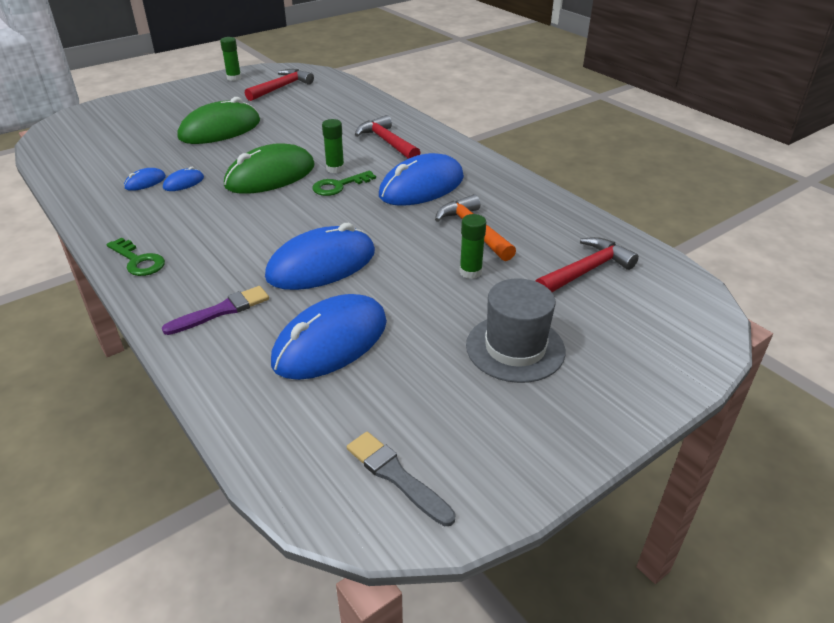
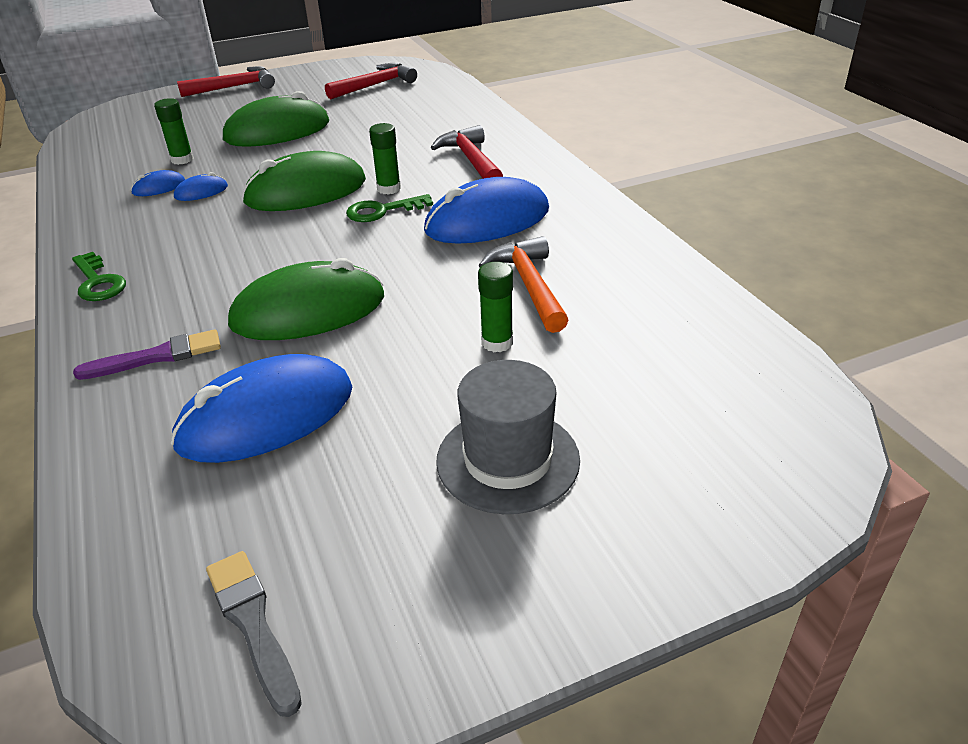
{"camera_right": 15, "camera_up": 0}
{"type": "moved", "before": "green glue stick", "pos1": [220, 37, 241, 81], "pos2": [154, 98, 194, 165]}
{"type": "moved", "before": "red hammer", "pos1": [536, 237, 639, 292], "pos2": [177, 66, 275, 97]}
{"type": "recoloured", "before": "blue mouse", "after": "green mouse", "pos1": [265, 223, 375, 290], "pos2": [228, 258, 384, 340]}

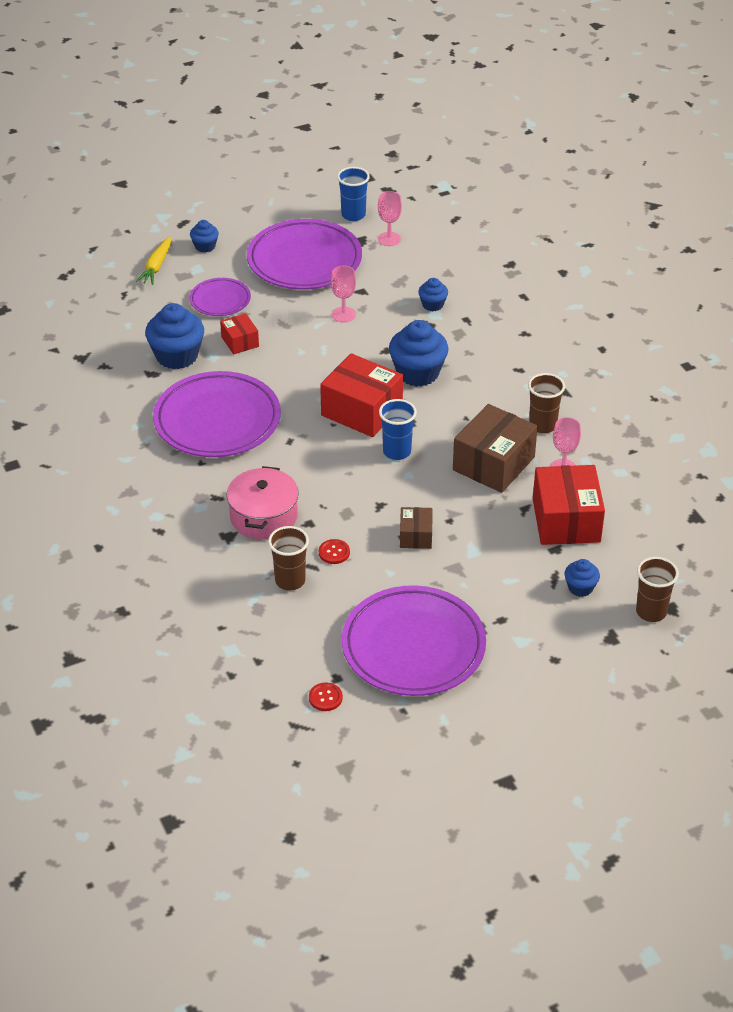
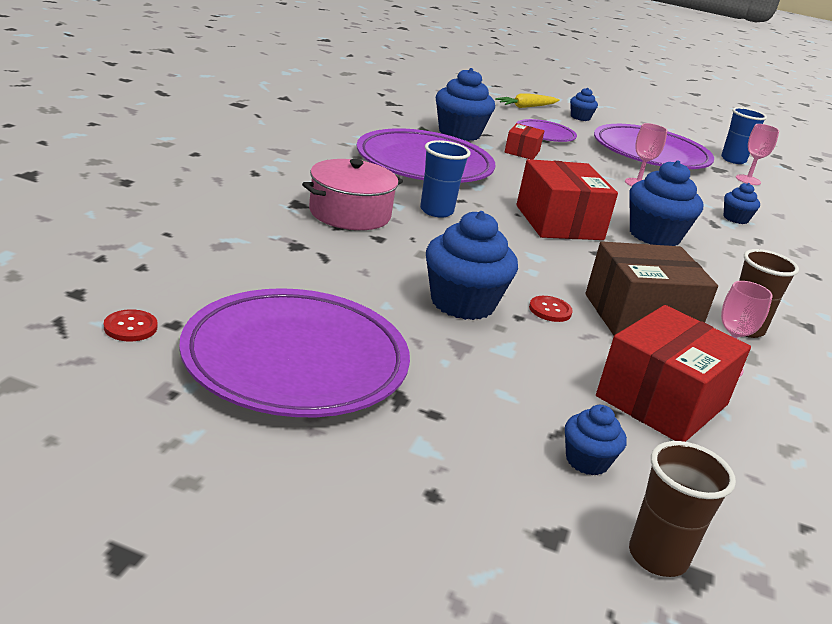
{"camera_right": 40, "camera_up": -15}
{"type": "moved", "before": "blue cup", "pos1": [379, 399, 417, 460], "pos2": [420, 140, 471, 218]}
{"type": "replaced", "before": "brown box", "after": "blue cupcake", "pos1": [400, 507, 433, 549], "pos2": [426, 211, 518, 320]}
{"type": "moved", "before": "red button", "pos1": [319, 539, 350, 564], "pos2": [529, 296, 573, 322]}
{"type": "removed", "before": "brown cup", "pos1": [268, 526, 309, 590]}

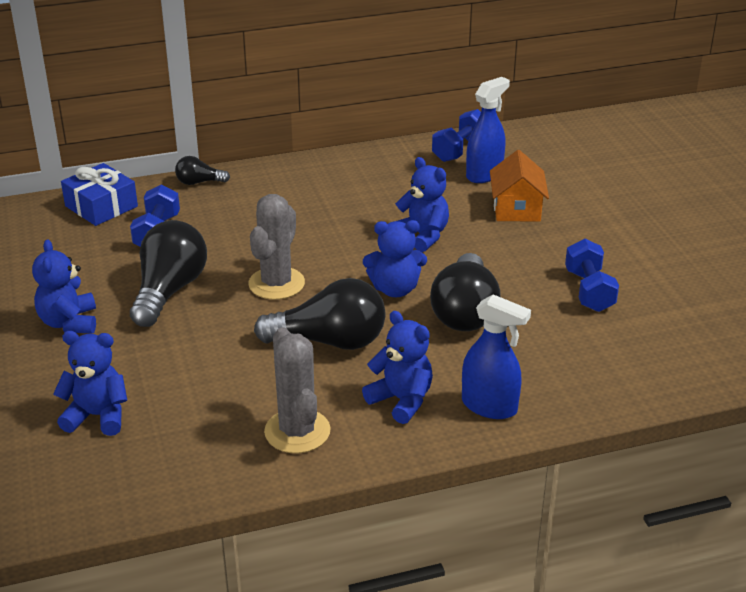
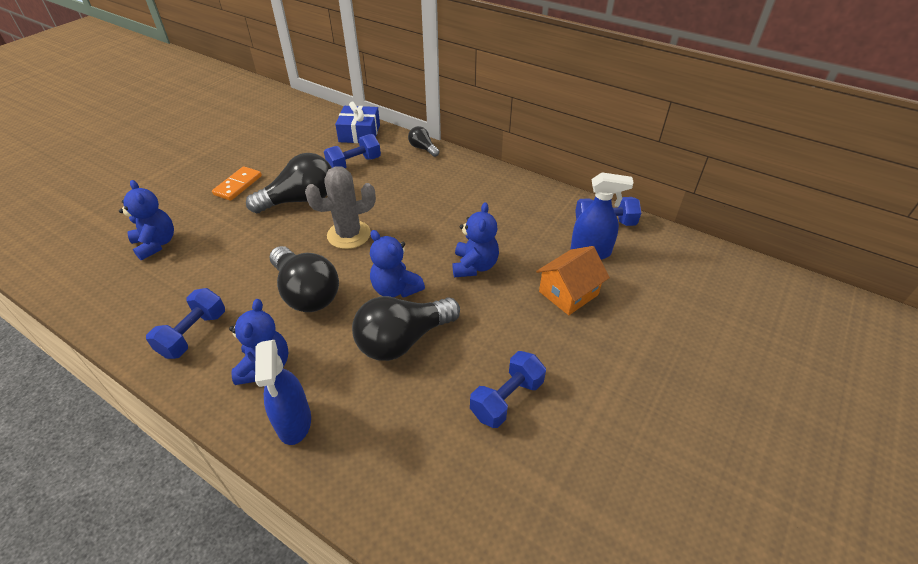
{"camera_right": 50, "camera_up": 10}
{"type": "replaced", "before": "grey cactus", "after": "blue dumbbell", "pos1": [264, 327, 331, 453], "pos2": [146, 288, 225, 359]}
{"type": "replaced", "before": "blue teddy bear", "after": "orange domino", "pos1": [32, 239, 96, 333], "pos2": [212, 166, 262, 201]}

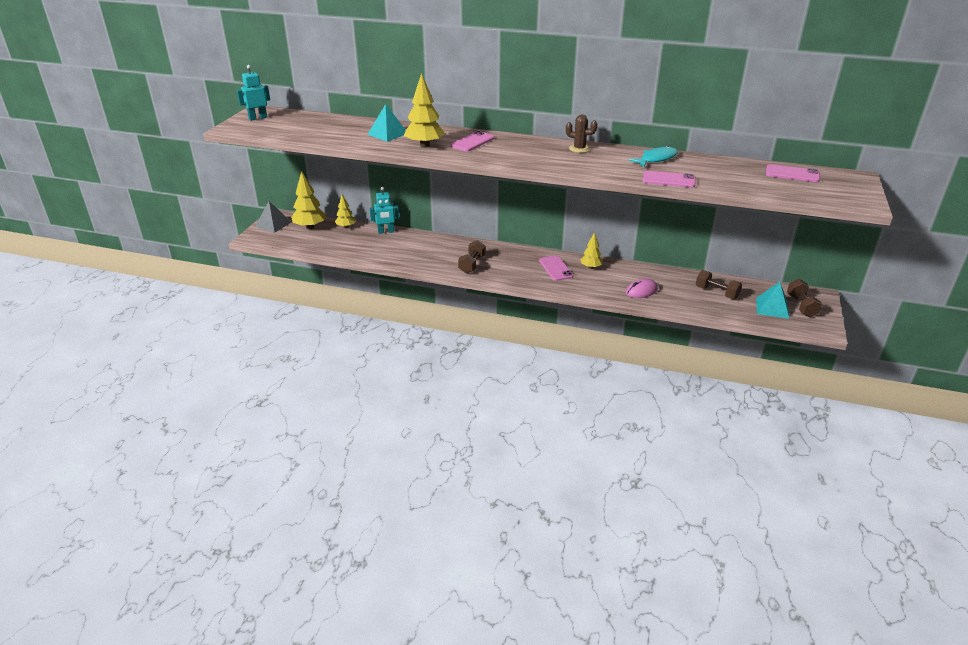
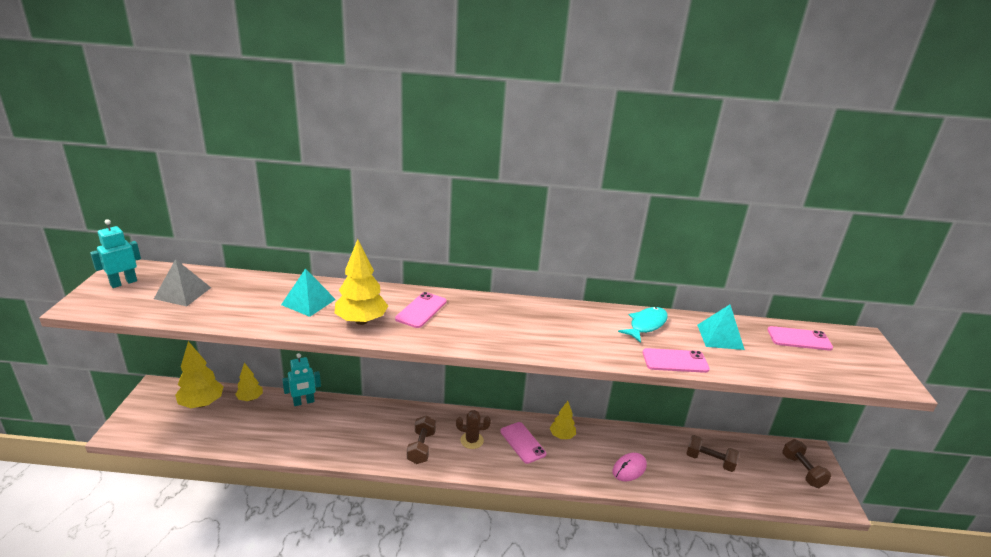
{"camera_right": -15, "camera_up": -5}
{"type": "moved", "before": "grey pyramid", "pos1": [255, 201, 291, 233], "pos2": [154, 259, 211, 306]}
{"type": "moved", "before": "brown cactus", "pos1": [566, 115, 597, 153], "pos2": [456, 410, 491, 449]}
{"type": "moved", "before": "turquoise pyramid", "pos1": [756, 282, 789, 319], "pos2": [697, 305, 745, 350]}

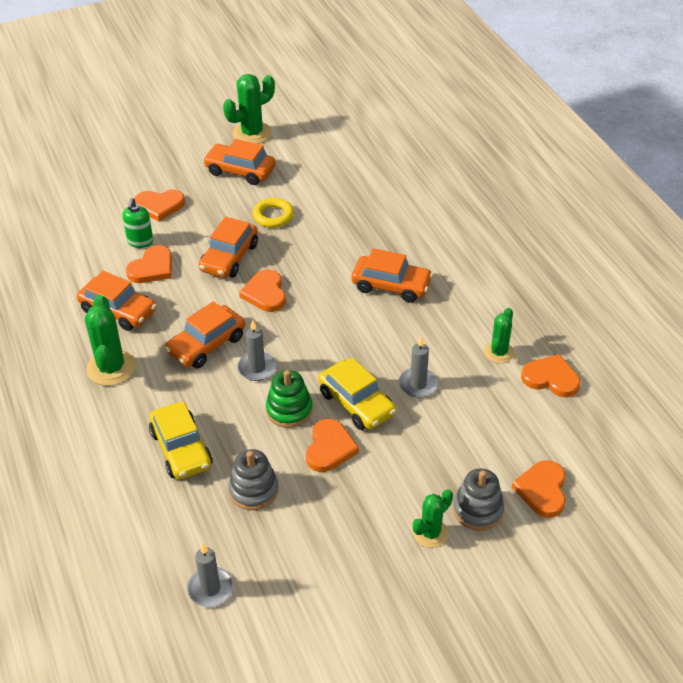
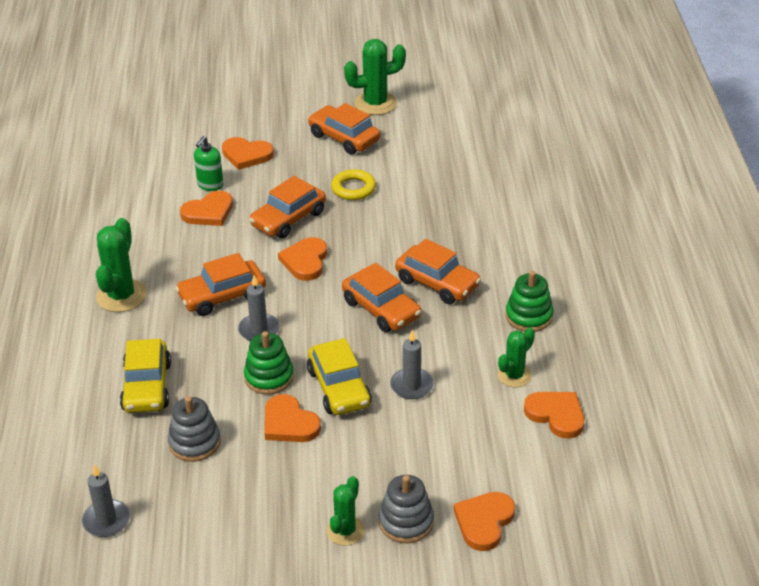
{"camera_right": 20, "camera_up": -5}
{"type": "turned", "before": "orange heart", "pos1": [306, 419, 359, 472], "pos2": [265, 394, 321, 442], "turn": 105}
{"type": "turned", "before": "green cactus", "pos1": [413, 489, 453, 548], "pos2": [327, 476, 365, 546], "turn": -45}
{"type": "moved", "before": "orange car", "pos1": [77, 271, 157, 331], "pos2": [342, 263, 422, 332]}
{"type": "added", "after": "green stacking toy", "pos2": [505, 271, 553, 332]}

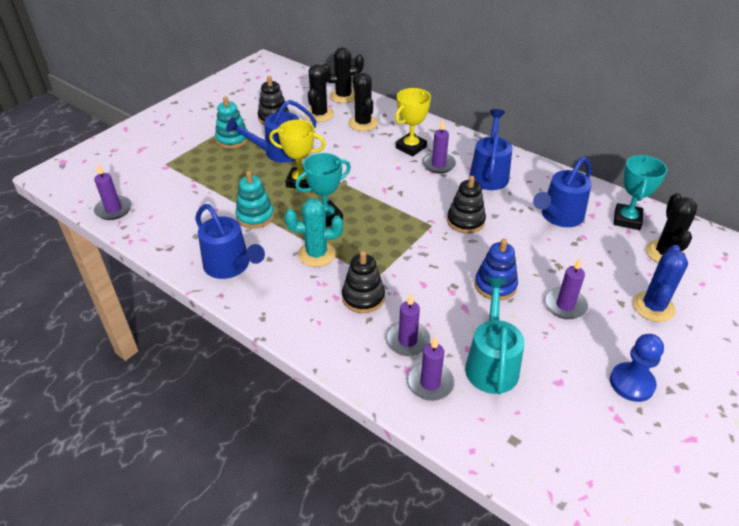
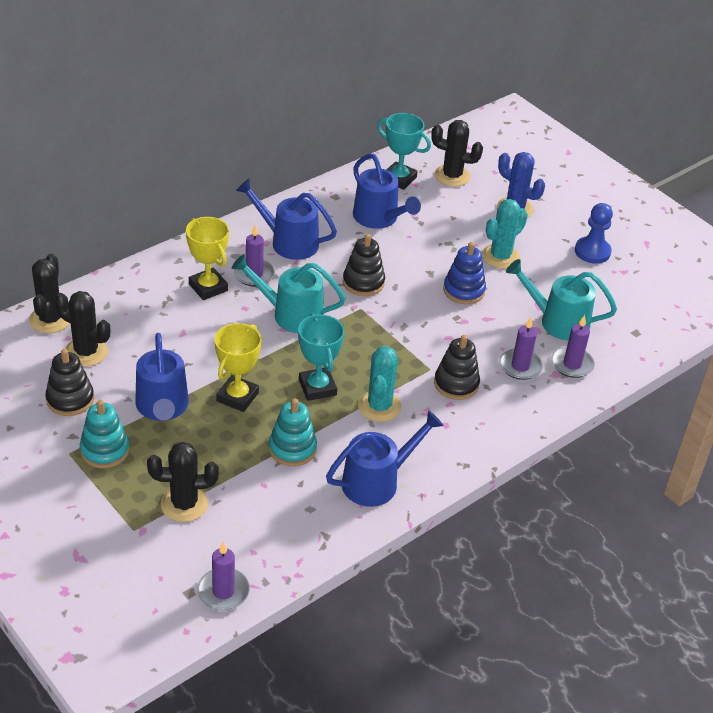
{"camera_right": -80, "camera_up": 0}
{"type": "moved", "before": "black cactus", "pos1": [348, 73, 378, 131], "pos2": [147, 442, 219, 522]}
{"type": "added", "after": "turquoise watering can", "pos2": [231, 254, 346, 333]}
{"type": "replaced", "before": "purple candle", "after": "turquoise cactus", "pos1": [545, 258, 588, 319], "pos2": [482, 199, 528, 269]}

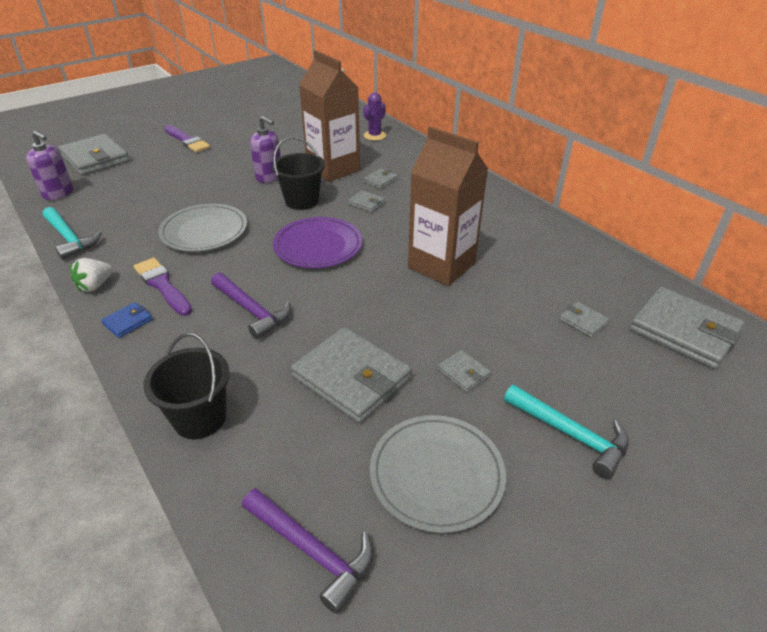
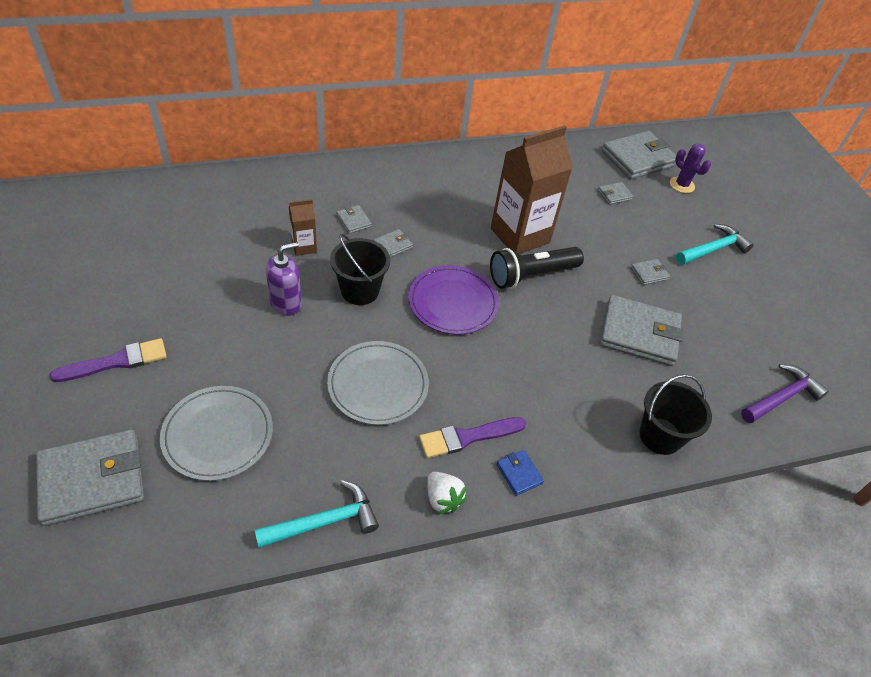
{"camera_right": -75, "camera_up": 10}
{"type": "moved", "before": "grey plate", "pos1": [370, 415, 506, 533], "pos2": [160, 386, 273, 481]}
{"type": "resized", "before": "brown carton", "pos1": [299, 50, 360, 182], "pos2": [289, 199, 317, 256], "scale": 0.46}
{"type": "added", "after": "black flashlight", "pos2": [490, 247, 584, 289]}
{"type": "turned", "before": "grey wallet", "pos1": [291, 327, 412, 423], "pos2": [599, 295, 684, 366], "turn": 45}
{"type": "moved", "before": "purple cactus", "pos1": [363, 92, 386, 141], "pos2": [670, 144, 711, 193]}
{"type": "removed", "before": "purple soap dispenser", "pos1": [26, 131, 73, 200]}
{"type": "removed", "before": "purple hammer", "pos1": [211, 272, 291, 340]}

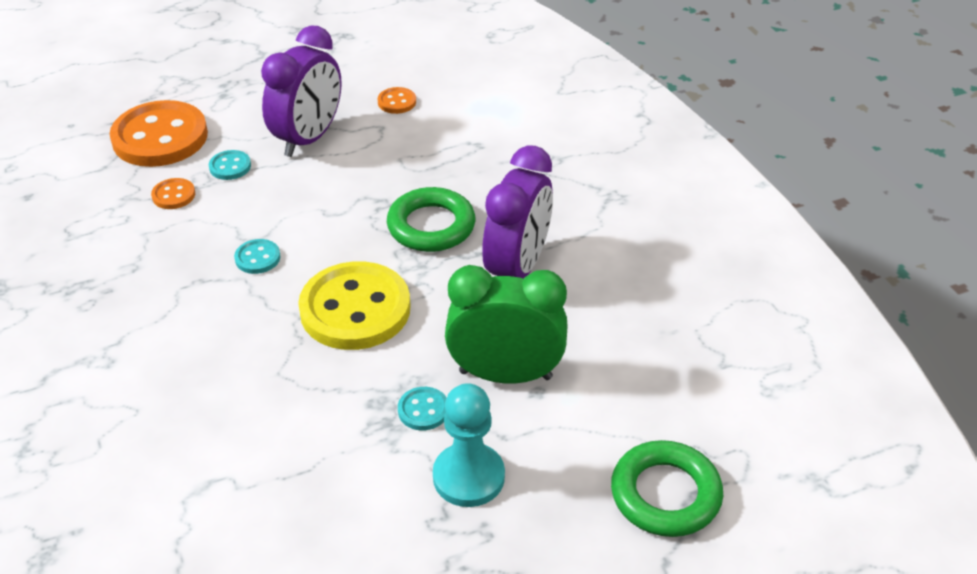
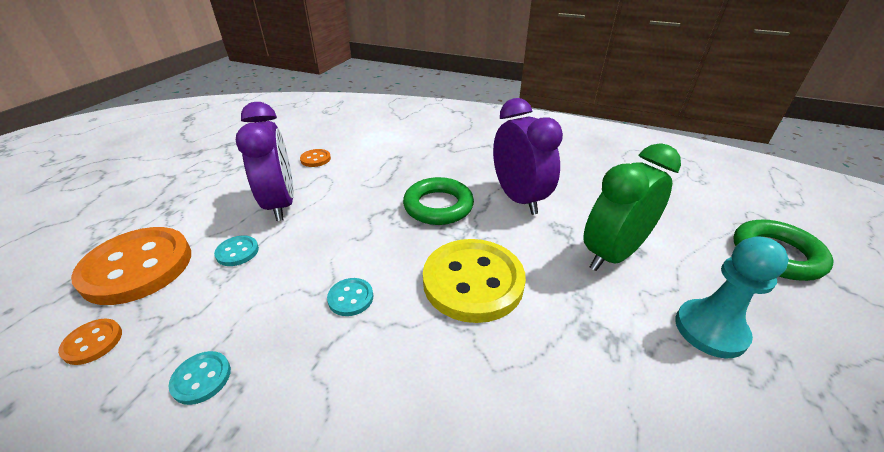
{"camera_right": -45, "camera_up": -5}
{"type": "moved", "before": "orange button", "pos1": [151, 178, 195, 209], "pos2": [58, 319, 122, 365]}
{"type": "moved", "before": "turquoise button", "pos1": [398, 387, 447, 430], "pos2": [169, 351, 231, 405]}

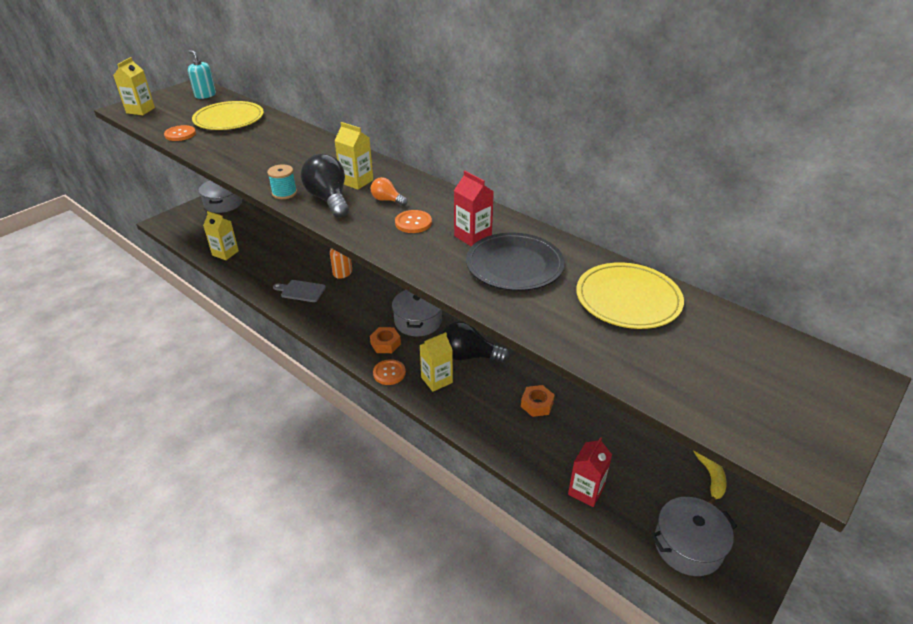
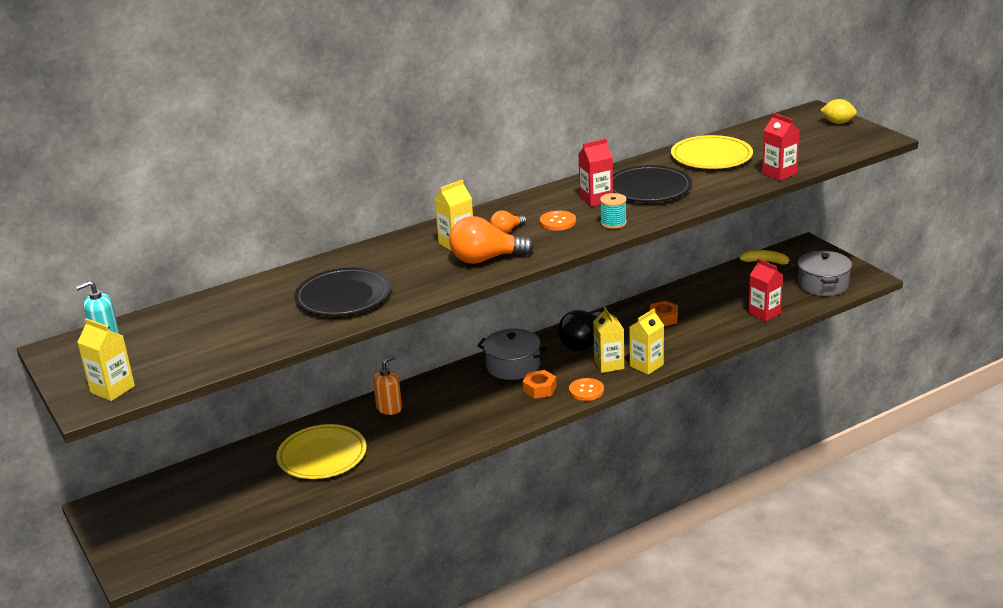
{"camera_right": -70, "camera_up": -10}
{"type": "moved", "before": "yellow plate", "pos1": [192, 101, 264, 130], "pos2": [276, 424, 367, 479]}
{"type": "added", "after": "black plate", "pos2": [294, 267, 391, 316]}
{"type": "recoloured", "before": "black light bulb", "after": "orange light bulb", "pos1": [301, 154, 349, 218], "pos2": [449, 216, 534, 264]}
{"type": "moved", "before": "turquoise spool", "pos1": [267, 164, 297, 199], "pos2": [600, 193, 627, 229]}
{"type": "moved", "before": "yellow carton", "pos1": [203, 211, 239, 260], "pos2": [629, 308, 664, 375]}
{"type": "added", "after": "red carton", "pos2": [762, 113, 800, 181]}
{"type": "added", "after": "yellow lemon", "pos2": [820, 99, 857, 124]}
{"type": "removed", "before": "orange button", "pos1": [164, 125, 196, 141]}
{"type": "removed", "before": "grey pot", "pos1": [199, 181, 242, 213]}
{"type": "removed", "before": "grey cutting board", "pos1": [273, 280, 326, 302]}

